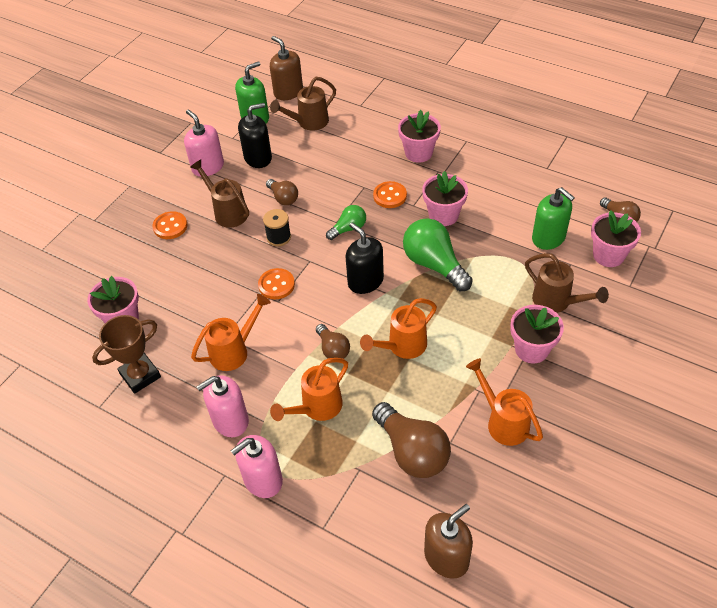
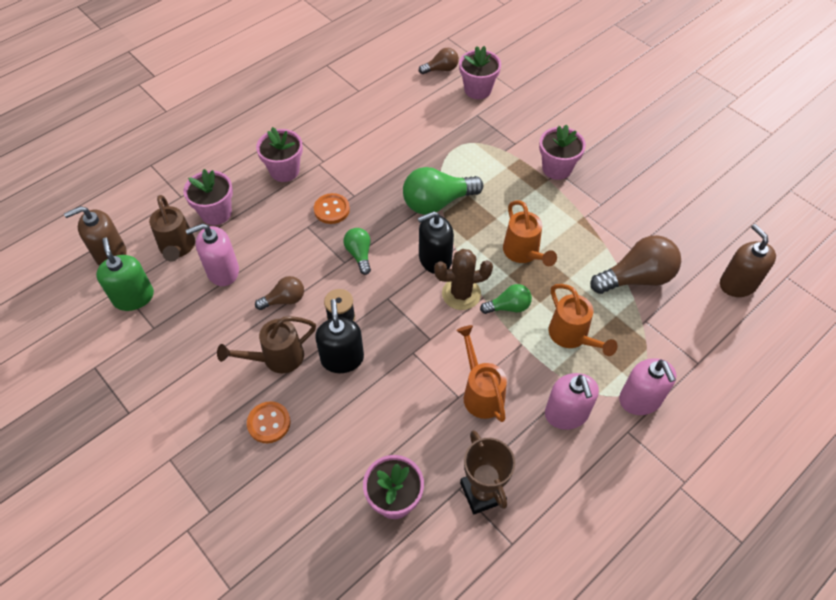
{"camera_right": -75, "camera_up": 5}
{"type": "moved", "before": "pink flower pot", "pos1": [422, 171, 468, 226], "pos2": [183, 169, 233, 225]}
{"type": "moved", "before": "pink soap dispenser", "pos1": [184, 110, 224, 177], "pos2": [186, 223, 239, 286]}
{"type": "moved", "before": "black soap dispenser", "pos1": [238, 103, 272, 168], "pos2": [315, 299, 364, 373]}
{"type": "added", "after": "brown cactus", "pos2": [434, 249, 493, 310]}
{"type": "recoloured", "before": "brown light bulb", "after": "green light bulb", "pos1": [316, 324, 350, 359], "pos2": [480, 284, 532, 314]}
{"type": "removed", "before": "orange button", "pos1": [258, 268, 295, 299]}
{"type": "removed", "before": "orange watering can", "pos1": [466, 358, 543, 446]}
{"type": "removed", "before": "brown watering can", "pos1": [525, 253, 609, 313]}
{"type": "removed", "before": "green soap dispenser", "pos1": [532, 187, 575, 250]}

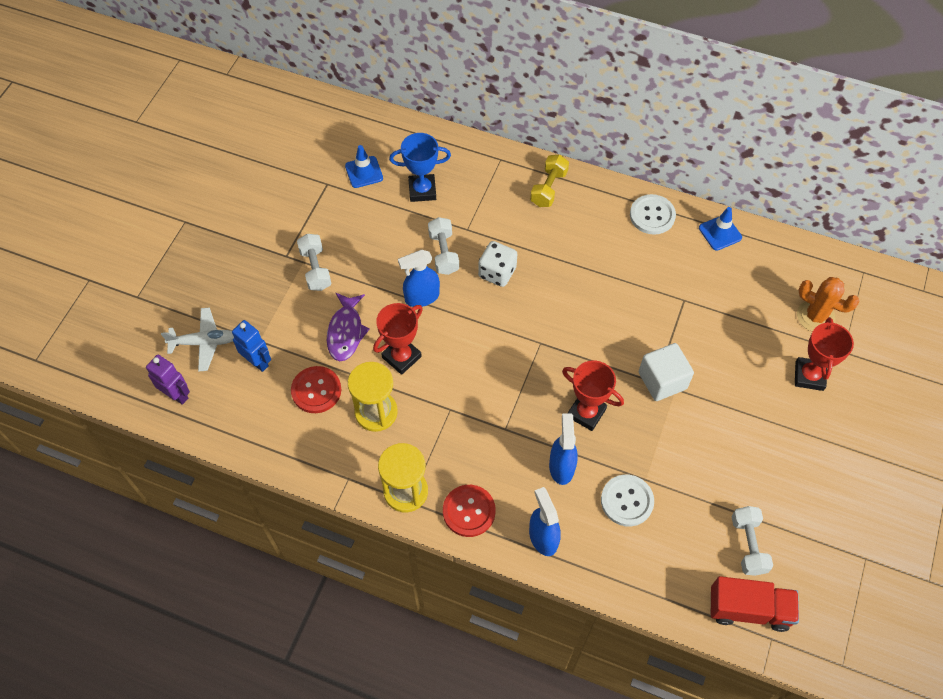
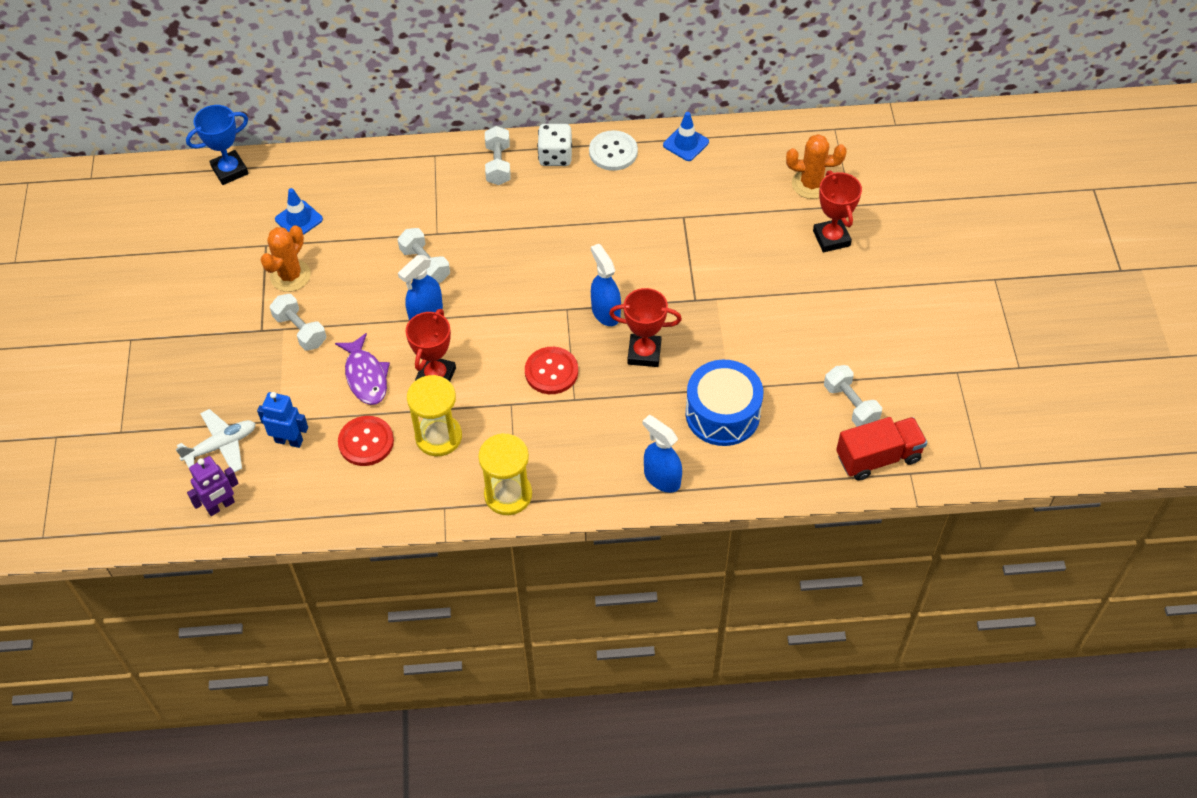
{"camera_right": -25, "camera_up": -5}
{"type": "moved", "before": "blue trophy", "pos1": [389, 133, 451, 202], "pos2": [186, 105, 248, 185]}
{"type": "turned", "before": "purple robot", "pos1": [146, 355, 190, 405], "pos2": [187, 456, 239, 516], "turn": 135}
{"type": "added", "after": "orange cactus", "pos2": [260, 225, 311, 292]}
{"type": "recoloured", "before": "yellow dumbbell", "after": "white dumbbell", "pos1": [530, 155, 569, 207], "pos2": [485, 126, 511, 185]}
{"type": "moved", "before": "red button", "pos1": [443, 485, 496, 537], "pos2": [525, 347, 578, 394]}
{"type": "moved", "before": "white dice", "pos1": [478, 241, 517, 287], "pos2": [537, 124, 572, 166]}
{"type": "moved", "before": "blue spray bottle", "pos1": [549, 413, 578, 485], "pos2": [591, 244, 621, 326]}
{"type": "replaced", "before": "white button", "after": "blue drum", "pos1": [601, 475, 654, 527], "pos2": [686, 360, 763, 446]}
{"type": "removed", "before": "white cube", "pos1": [639, 343, 694, 401]}

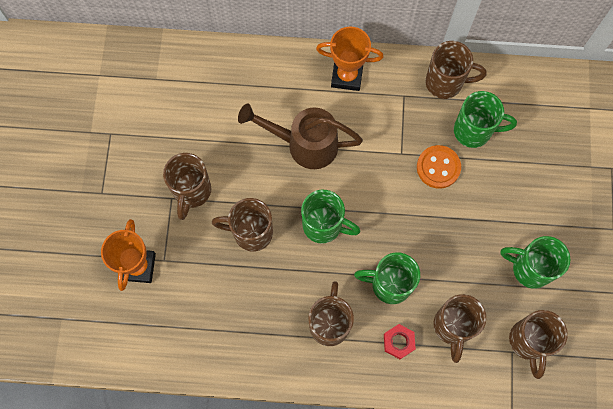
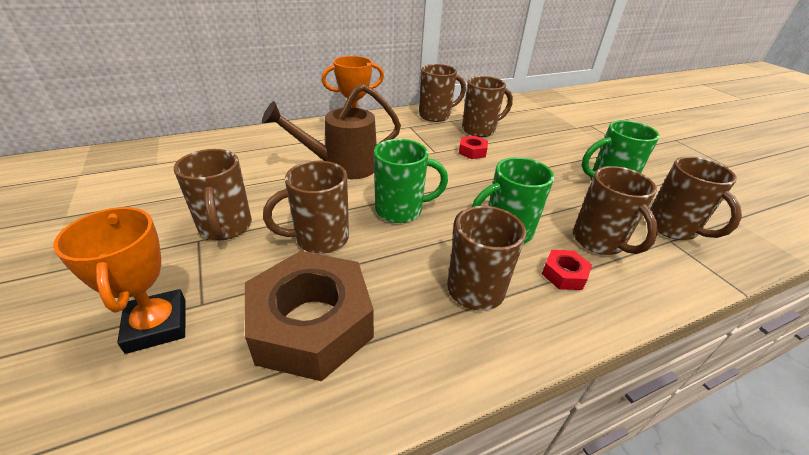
{"camera_right": -30, "camera_up": -35}
{"type": "added", "after": "brown nut", "pos2": [245, 251, 374, 381]}
{"type": "replaced", "before": "orange button", "after": "red nut", "pos1": [417, 145, 461, 189], "pos2": [459, 136, 488, 159]}
{"type": "recoloured", "before": "green mug", "after": "brown mug", "pos1": [454, 91, 517, 148], "pos2": [462, 76, 513, 137]}

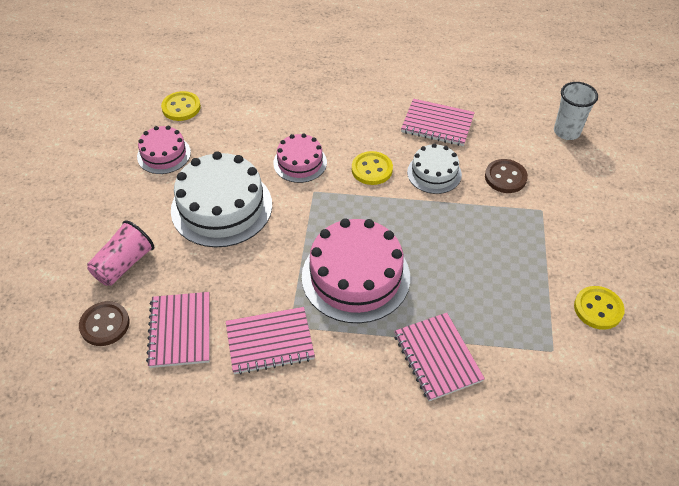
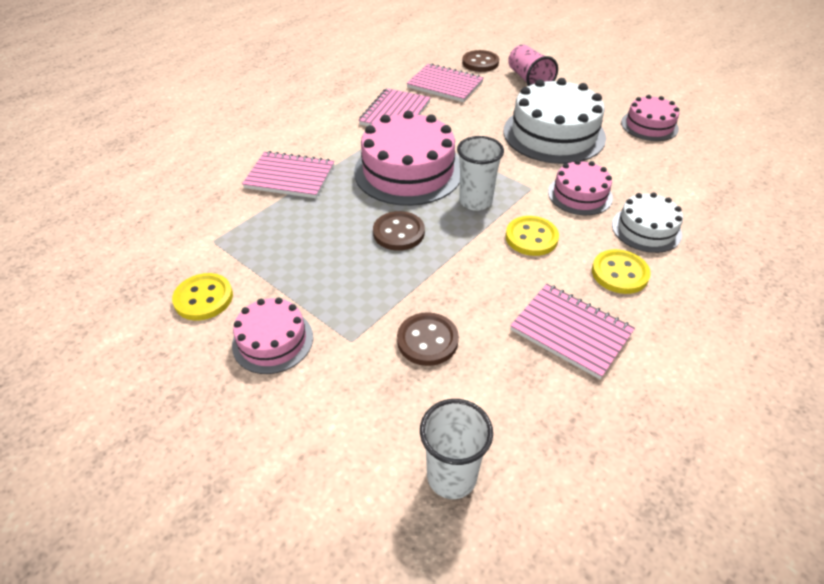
{"camera_right": 125, "camera_up": -5}
{"type": "added", "after": "pink cake", "pos2": [232, 297, 313, 374]}
{"type": "added", "after": "brown button", "pos2": [373, 211, 425, 251]}
{"type": "added", "after": "white cup", "pos2": [457, 136, 504, 211]}
{"type": "turned", "before": "pink notebook", "pos1": [401, 99, 475, 146], "pos2": [510, 284, 635, 379], "turn": 75}
{"type": "moved", "before": "yellow button", "pos1": [161, 91, 201, 121], "pos2": [592, 249, 651, 294]}
{"type": "moved", "before": "white cake", "pos1": [407, 143, 462, 194], "pos2": [612, 192, 683, 253]}

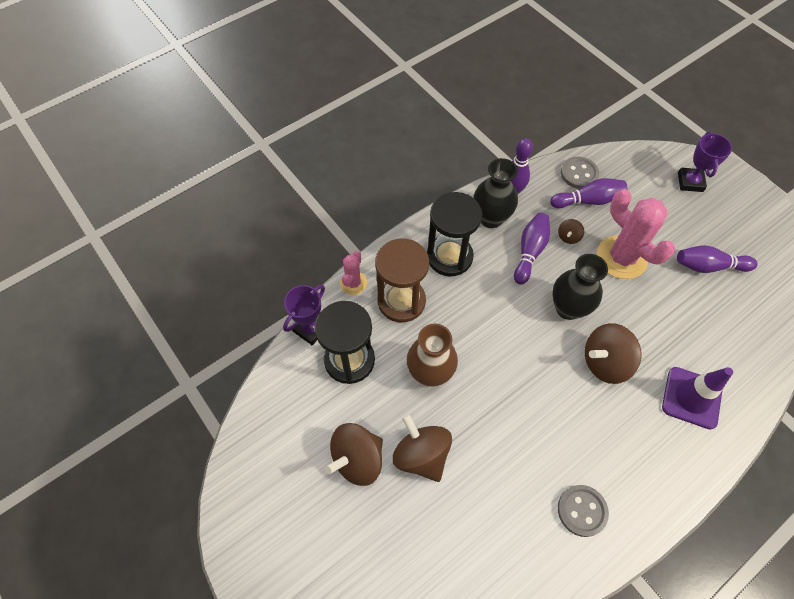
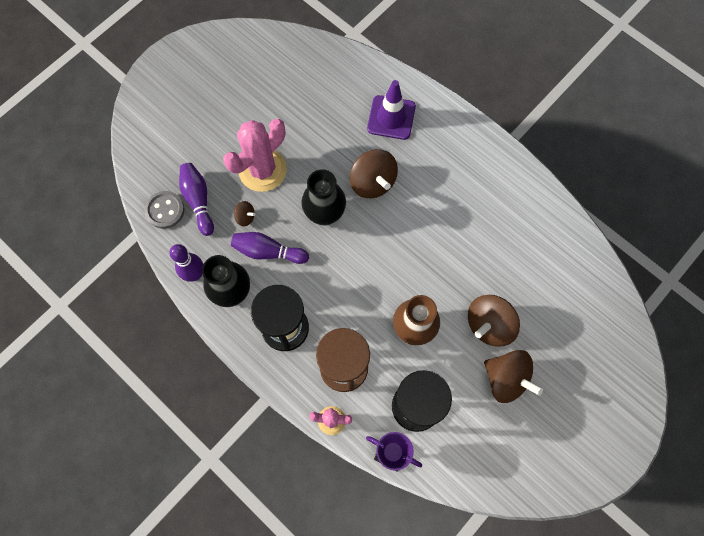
{"camera_right": -100, "camera_up": 10}
{"type": "removed", "before": "grey button", "pos1": [558, 485, 609, 537]}
{"type": "removed", "before": "purple bowling pin", "pos1": [677, 245, 758, 273]}
{"type": "removed", "before": "purple trophy", "pos1": [678, 131, 732, 192]}

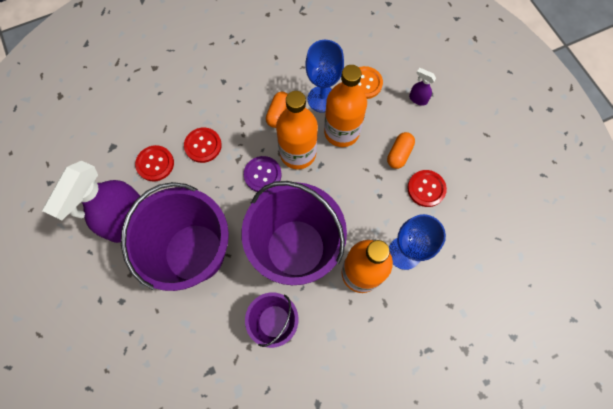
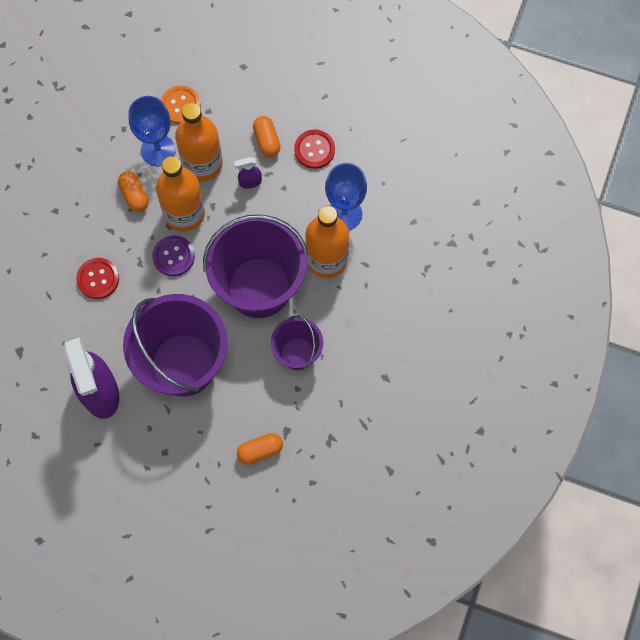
{"camera_right": -45, "camera_up": 0}
{"type": "moved", "before": "purple spray bottle", "pos1": [409, 68, 436, 106], "pos2": [234, 157, 262, 189]}
{"type": "added", "after": "orange capsule", "pos2": [237, 433, 283, 465]}
{"type": "removed", "before": "red button", "pos1": [135, 145, 174, 181]}

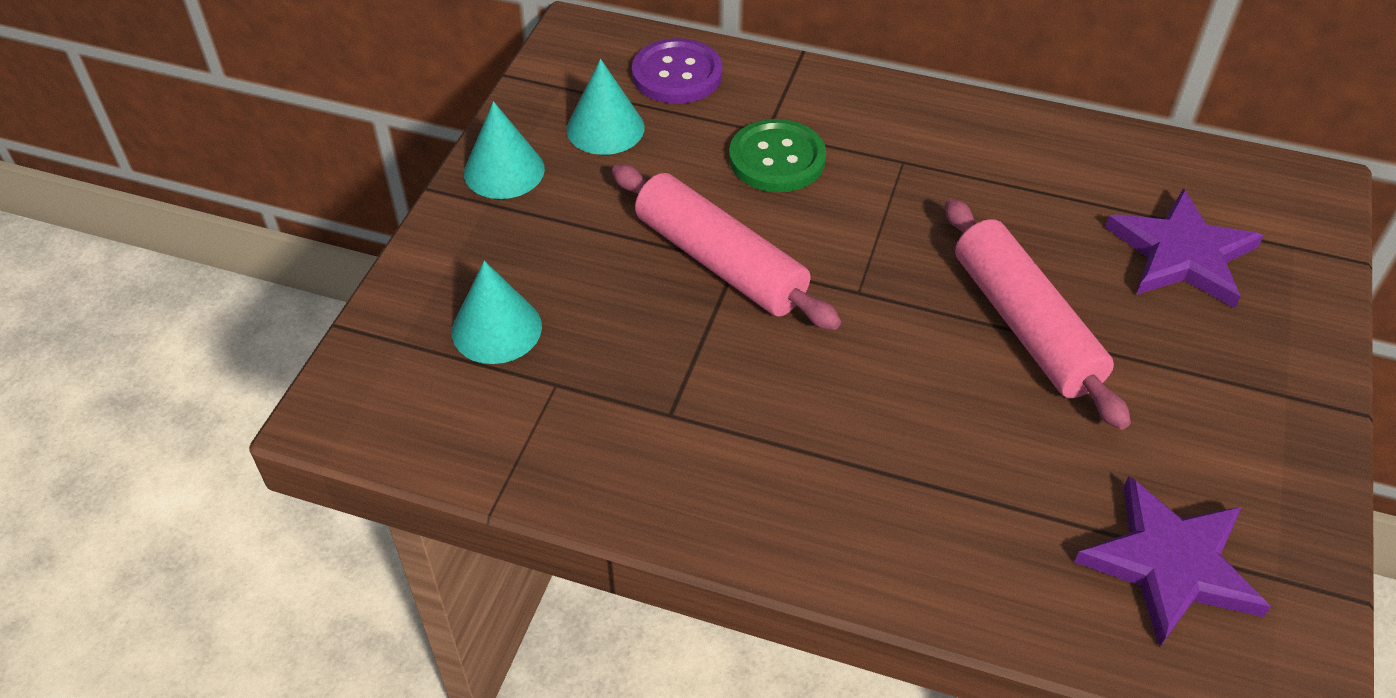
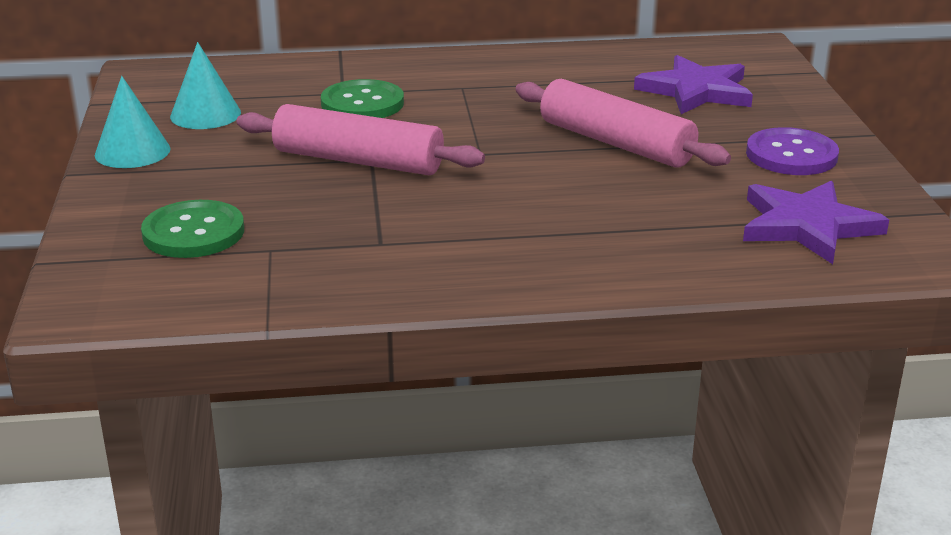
{"camera_right": -25, "camera_up": -20}
{"type": "replaced", "before": "turquoise cone", "after": "green button", "pos1": [452, 261, 542, 364], "pos2": [141, 200, 244, 258]}
{"type": "moved", "before": "purple button", "pos1": [632, 38, 722, 104], "pos2": [746, 127, 839, 175]}

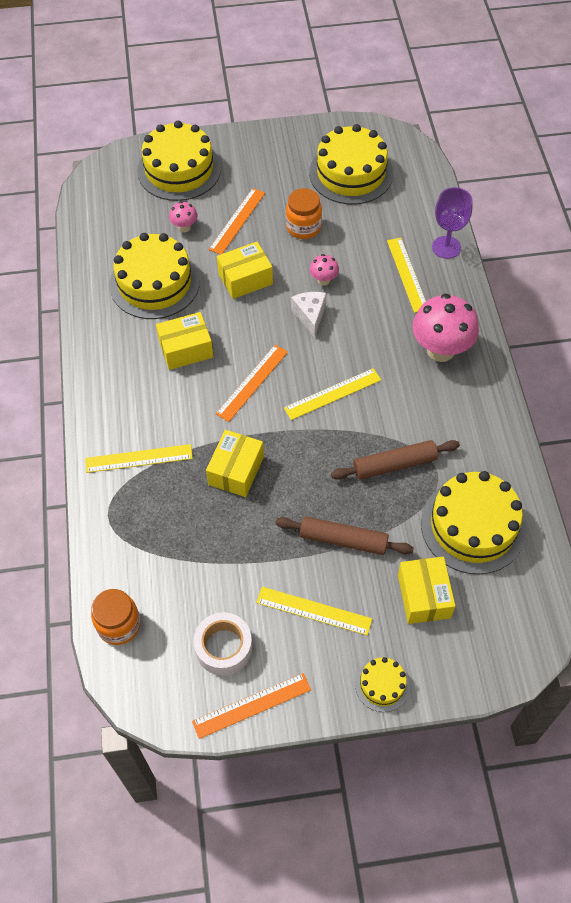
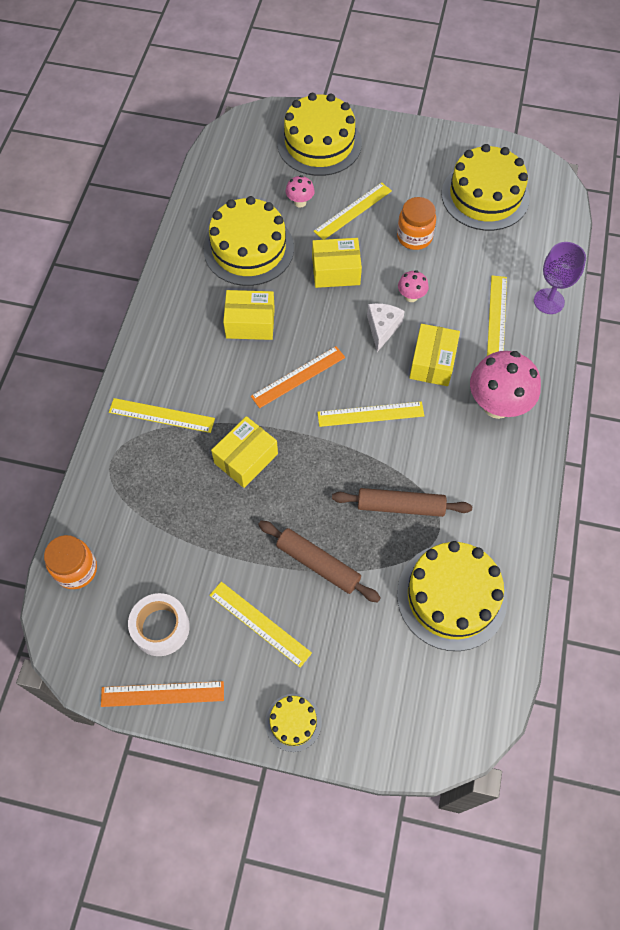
{"camera_right": 20, "camera_up": 5}
{"type": "recoloured", "before": "orange ruler", "after": "yellow ruler", "pos1": [209, 188, 265, 255], "pos2": [313, 182, 392, 240]}
{"type": "moved", "before": "yellow box", "pos1": [398, 557, 455, 624], "pos2": [409, 324, 460, 386]}

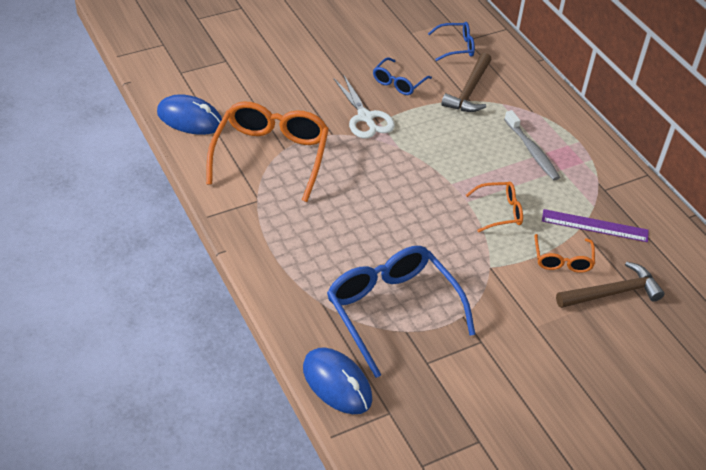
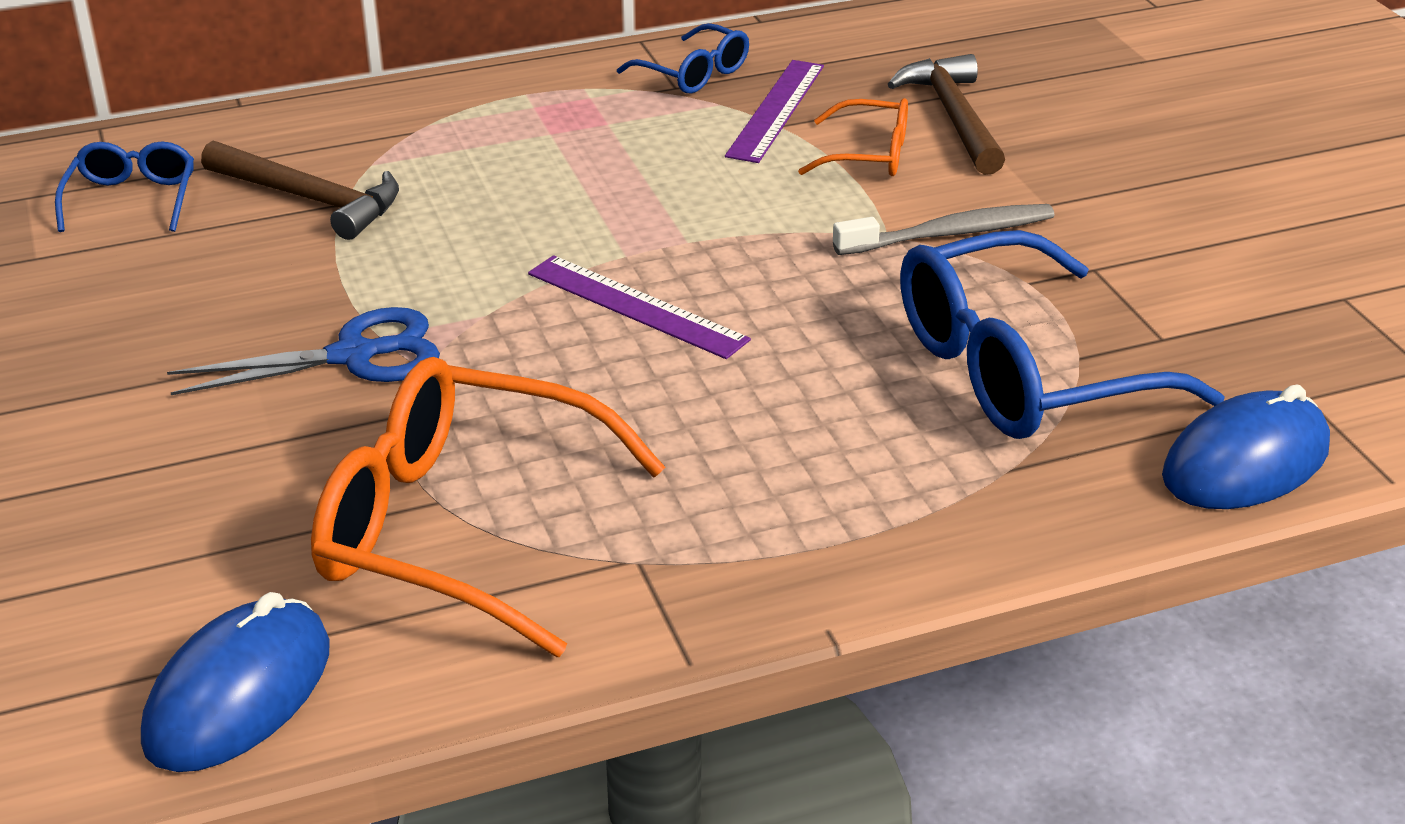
{"camera_right": -80, "camera_up": -10}
{"type": "recoloured", "before": "white scissors", "after": "blue scissors", "pos1": [333, 76, 395, 138], "pos2": [167, 307, 440, 395]}
{"type": "added", "after": "purple ruler", "pos2": [528, 255, 751, 359]}
{"type": "moved", "before": "blue glasses", "pos1": [373, 57, 432, 95], "pos2": [617, 23, 749, 94]}
{"type": "moved", "before": "grey toothbrush", "pos1": [504, 110, 560, 181], "pos2": [833, 204, 1054, 255]}
{"type": "removed", "before": "orange glasses", "pos1": [466, 182, 523, 232]}

